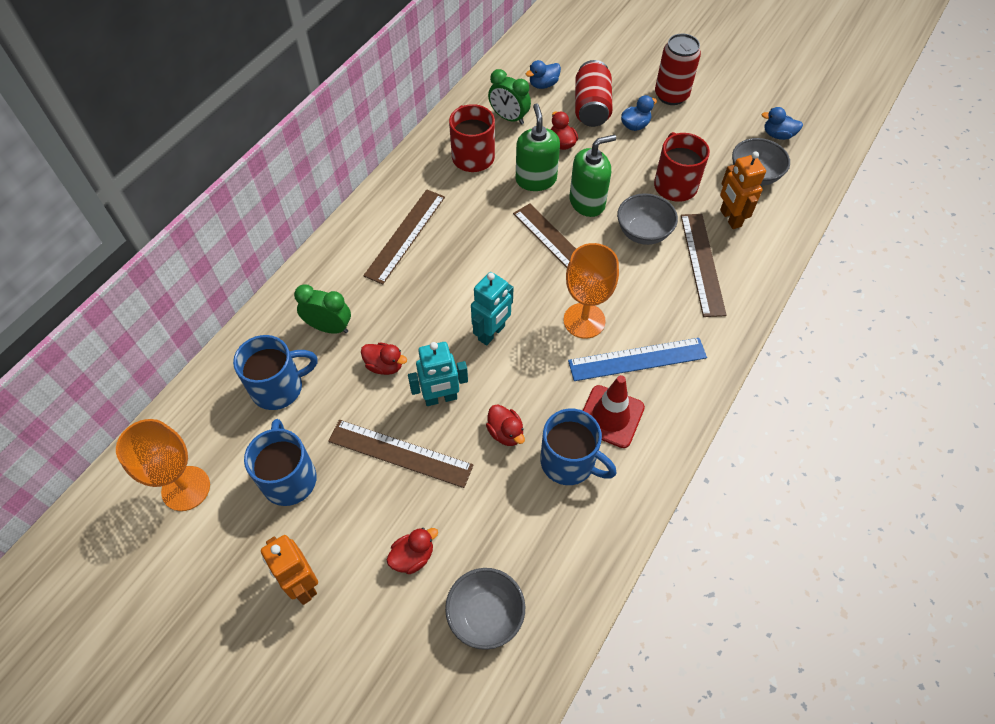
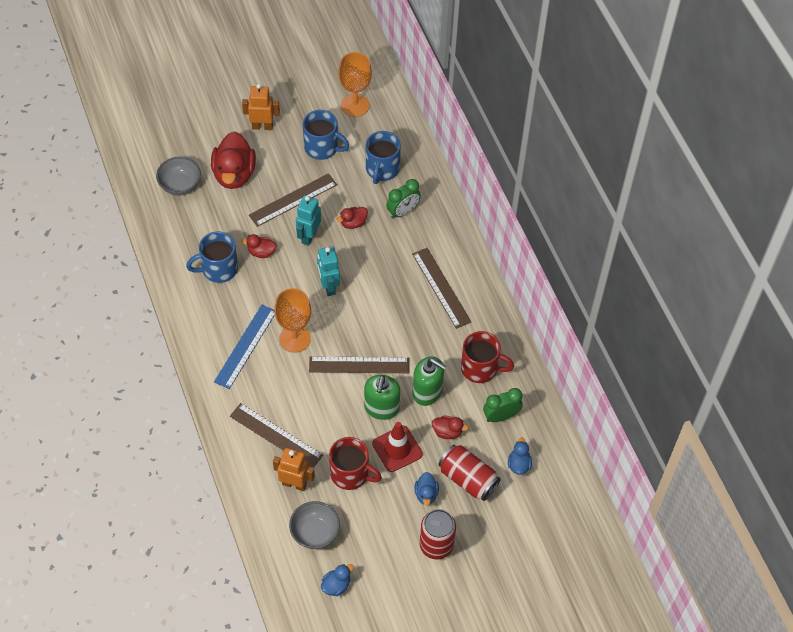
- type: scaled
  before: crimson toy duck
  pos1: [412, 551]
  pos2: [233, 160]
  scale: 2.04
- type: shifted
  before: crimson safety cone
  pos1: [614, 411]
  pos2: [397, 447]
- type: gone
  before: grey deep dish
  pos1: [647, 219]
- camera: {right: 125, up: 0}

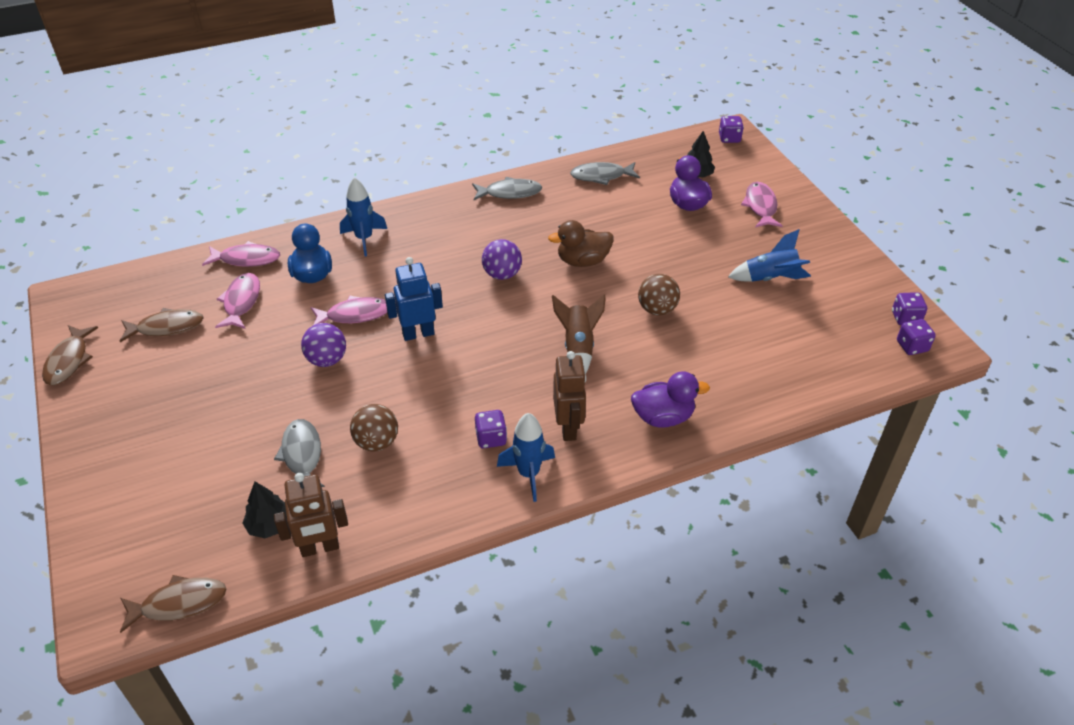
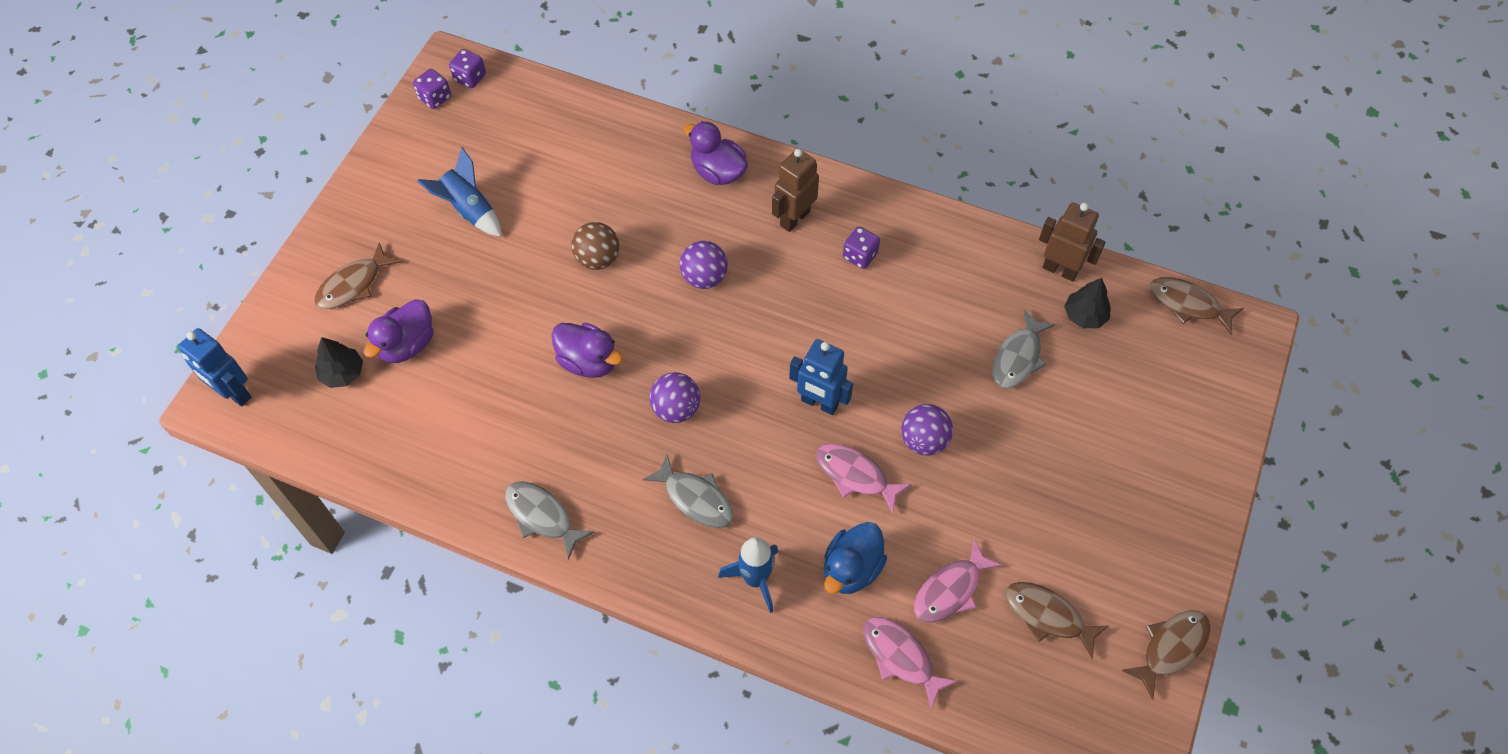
- type: gone
  before: brown sphere
  pos1: [374, 428]
- type: gone
  before: blue toy rocket
  pos1: [526, 457]
- type: repainted
  before: brown toy duck
  after: violet toy duck
  pos1: [581, 243]
  pos2: [587, 350]
- type: swapped
  before: brown toy rocket
  after: violet sphere
  pos1: [579, 334]
  pos2: [704, 265]
- type: shifted
  before: grey fish figure
  pos1: [605, 173]
  pos2: [688, 491]
- type: swapped
  before: violet game die
  after: blue robot
  pos1: [731, 129]
  pos2: [215, 367]
- type: repainted
  before: pink fish figure
  after: brown fish figure
  pos1: [762, 205]
  pos2: [357, 276]
- camera: {right: -135, up: 15}

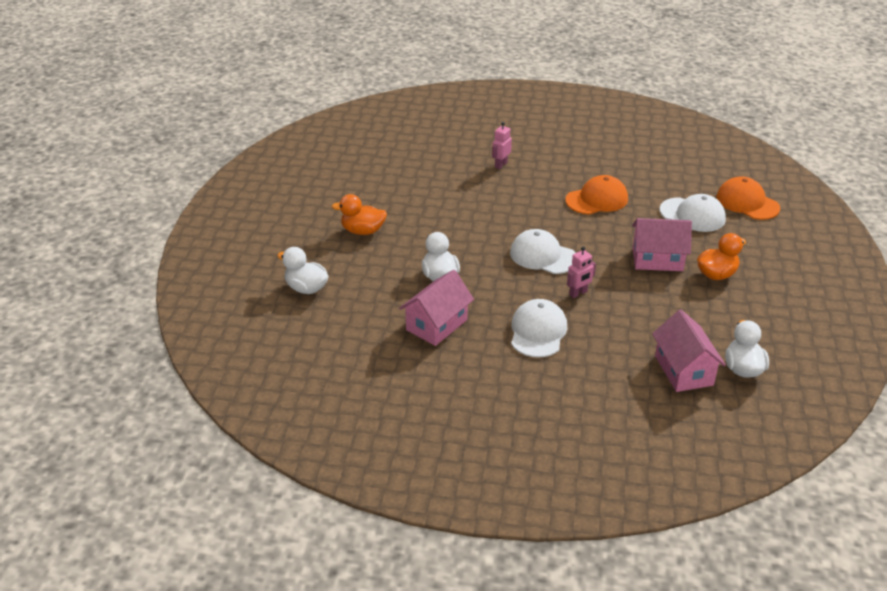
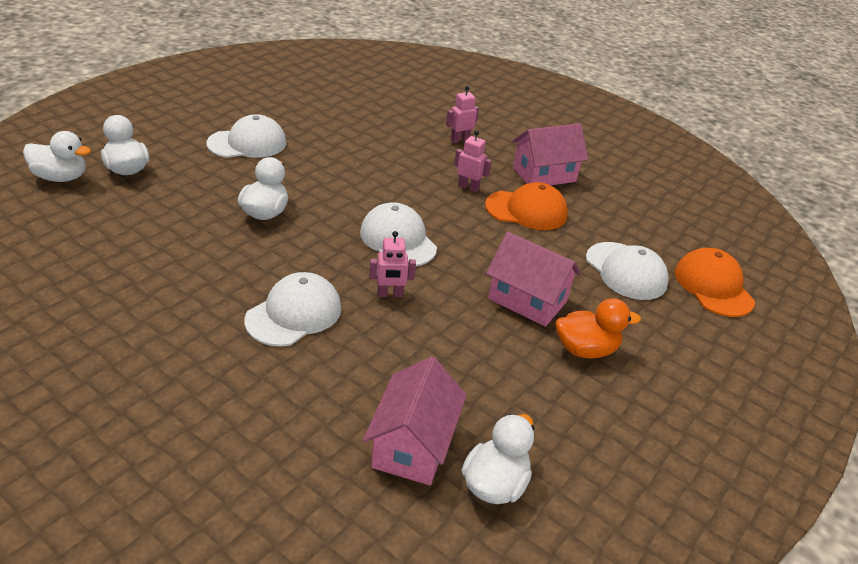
- type: swapped
  before: orange-coloured toy duck
  after: pure white baseball cap
  pos1: [359, 214]
  pos2: [247, 136]
- type: shifted
  before: pink cottage
  pos1: [436, 308]
  pos2: [550, 154]
- type: new
  after: pure white toy duck
  pos2: [57, 156]
- type: new
  after: pink robot
  pos2: [473, 161]
- camera: {right: 25, up: 0}

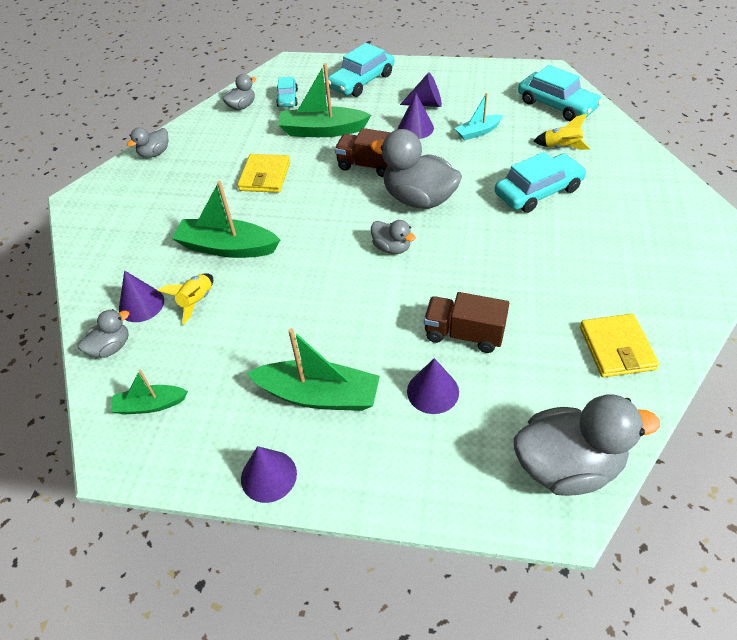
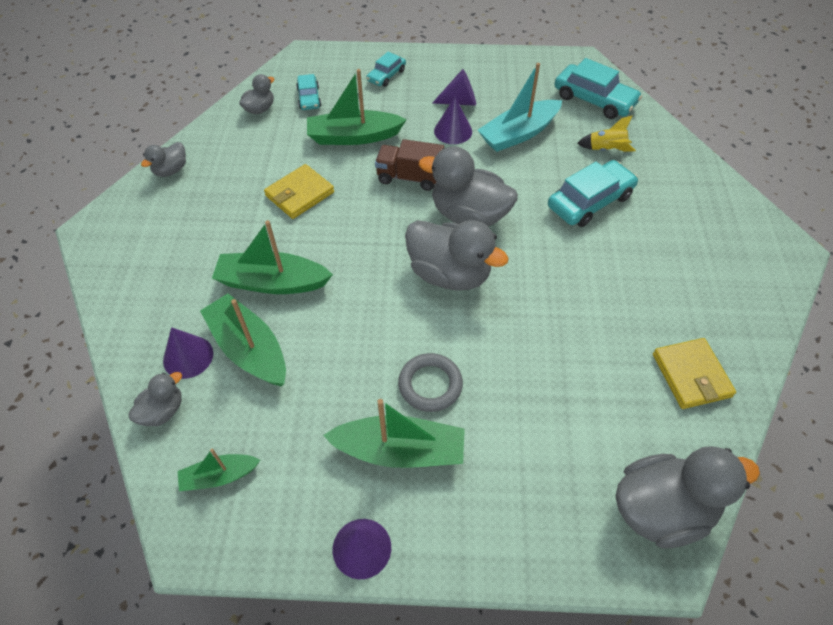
- type: swapped
  before: golden toy rocket
  after: leaf-green sailboat
  pos1: [185, 299]
  pos2: [243, 340]
- type: rotated
  before: golden billfold
  pos1: [263, 173]
  pos2: [299, 191]
  turn: 45
- type: scaled
  before: turquoise car
  pos1: [361, 70]
  pos2: [386, 69]
  scale: 0.58
- type: scaled
  before: grey toy duck
  pos1: [393, 237]
  pos2: [457, 255]
  scale: 1.96
- type: gone
  before: violet cone
  pos1: [433, 386]
- type: gone
  before: brown toy truck
  pos1: [466, 322]
- type: scaled
  before: turquoise sailboat
  pos1: [479, 116]
  pos2: [520, 107]
  scale: 1.75
- type: new
  after: grey hoop
  pos2: [430, 382]
- camera: {right: -10, up: 5}

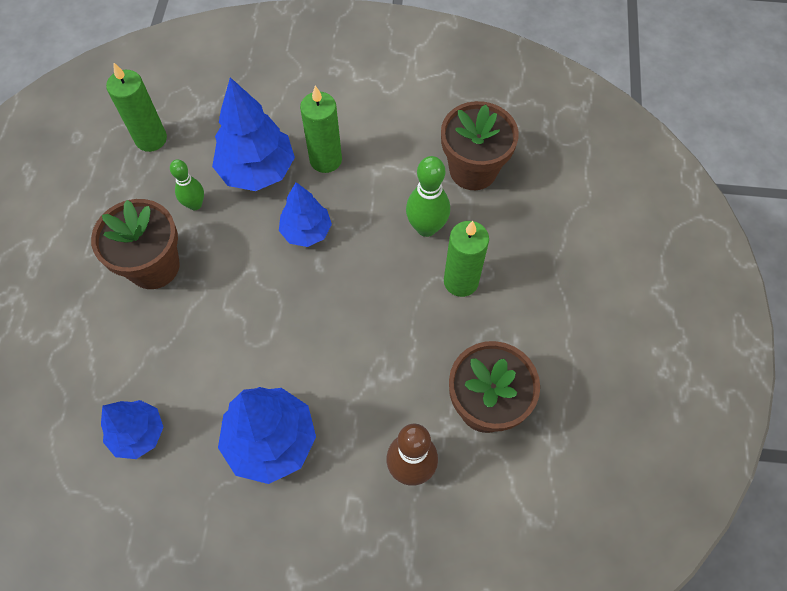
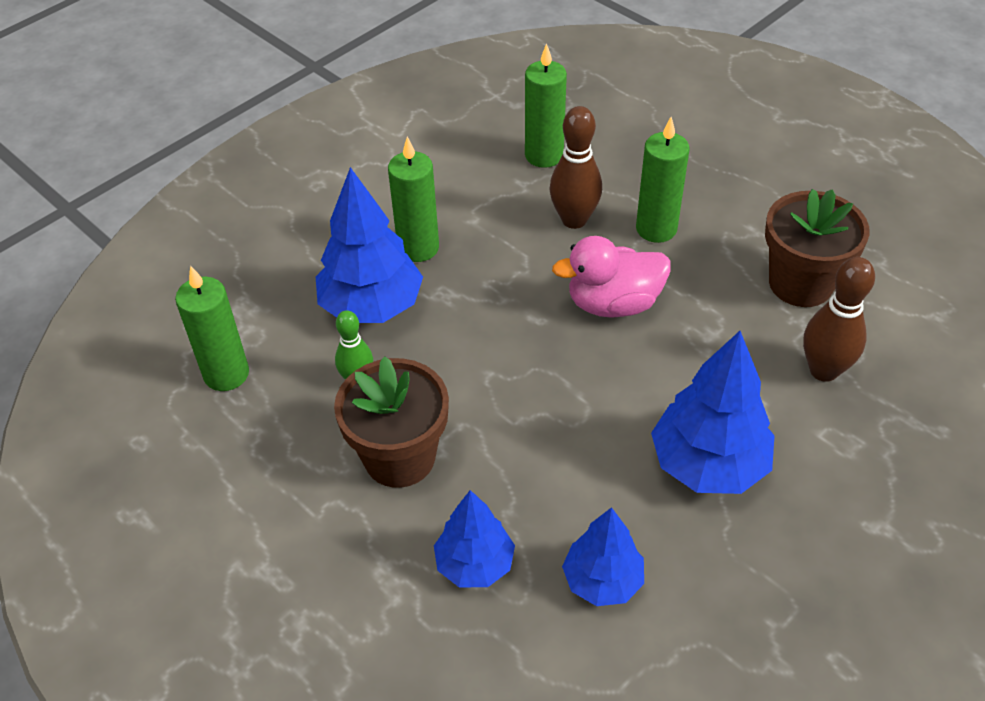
- type: shifted
  before: blue fir tree
  pos1: [305, 214]
  pos2: [474, 538]
- type: repainted
  before: leaf-green tenpin
  after: brown tenpin
  pos1: [428, 196]
  pos2: [575, 167]
- type: swapped
  before: brown flower pot
  after: leaf-green candle
  pos1: [480, 145]
  pos2: [546, 105]
- type: new
  after: pink toy duck
  pos2: [611, 277]
- camera: {right: -50, up: -15}

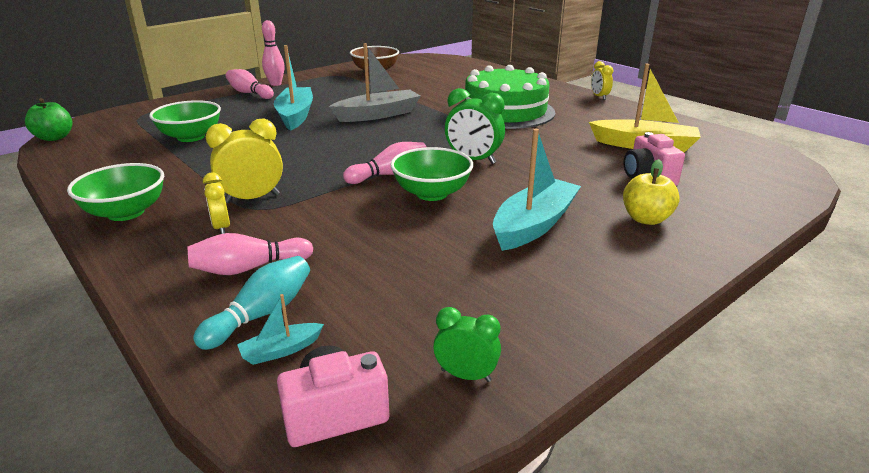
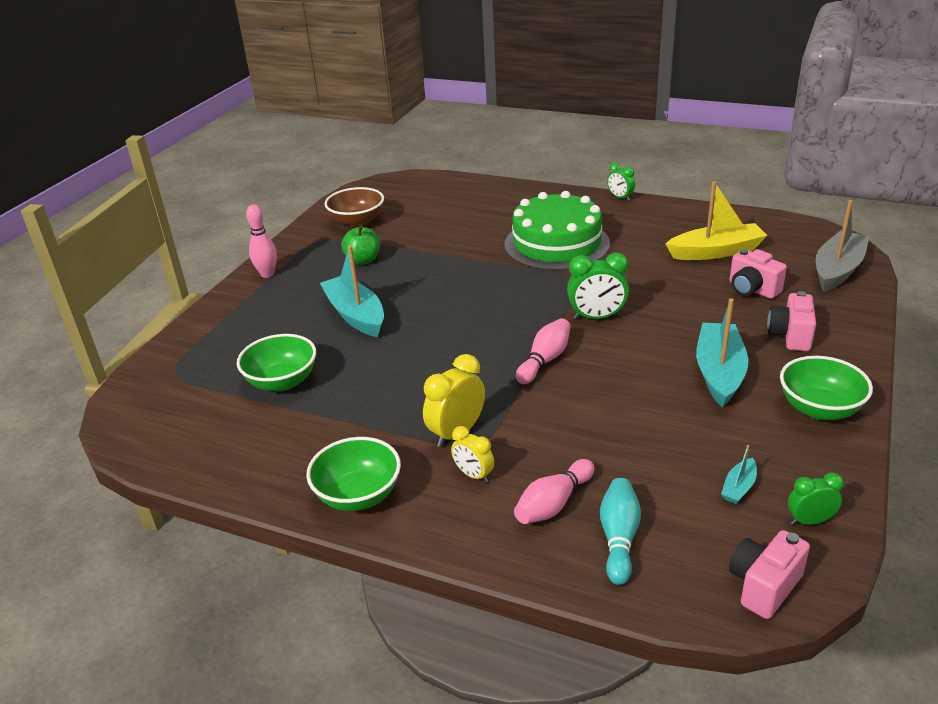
- type: shifted
  before: leaf-green toy apple
  pos1: [48, 119]
  pos2: [361, 245]
- type: gone
  before: pink tenpin
  pos1: [250, 84]
- type: shifted
  before: turquoise sailboat
  pos1: [280, 329]
  pos2: [739, 474]
- type: shifted
  before: grey sailboat
  pos1: [375, 82]
  pos2: [842, 246]
- type: shifted
  before: leaf-green deep dish
  pos1: [431, 174]
  pos2: [826, 388]
- type: repainted
  before: golden bedside clock
  after: leaf-green bedside clock
  pos1: [602, 80]
  pos2: [621, 181]
- type: swapped
  before: golden toy apple
  after: pink camera
  pos1: [651, 192]
  pos2: [791, 321]
- camera: {right: -25, up: 5}

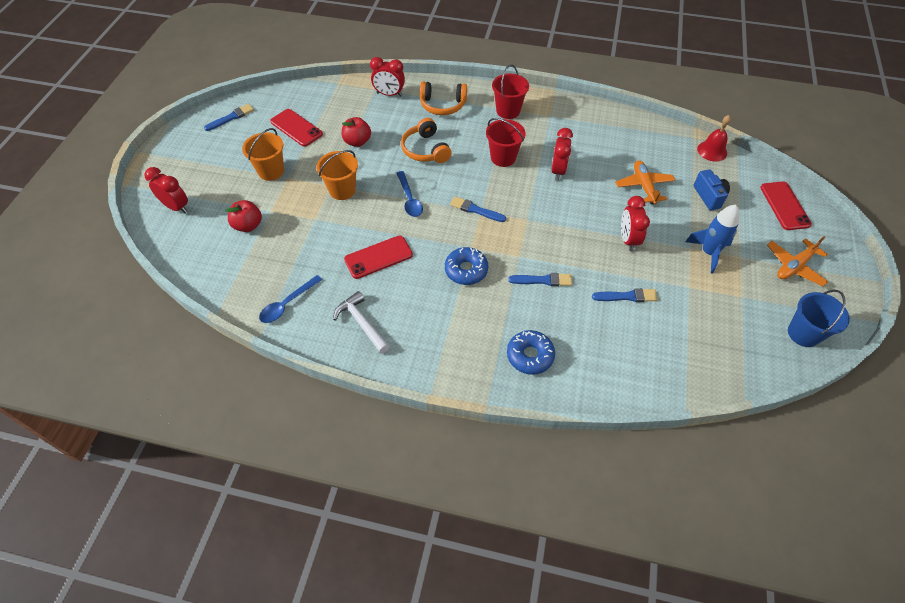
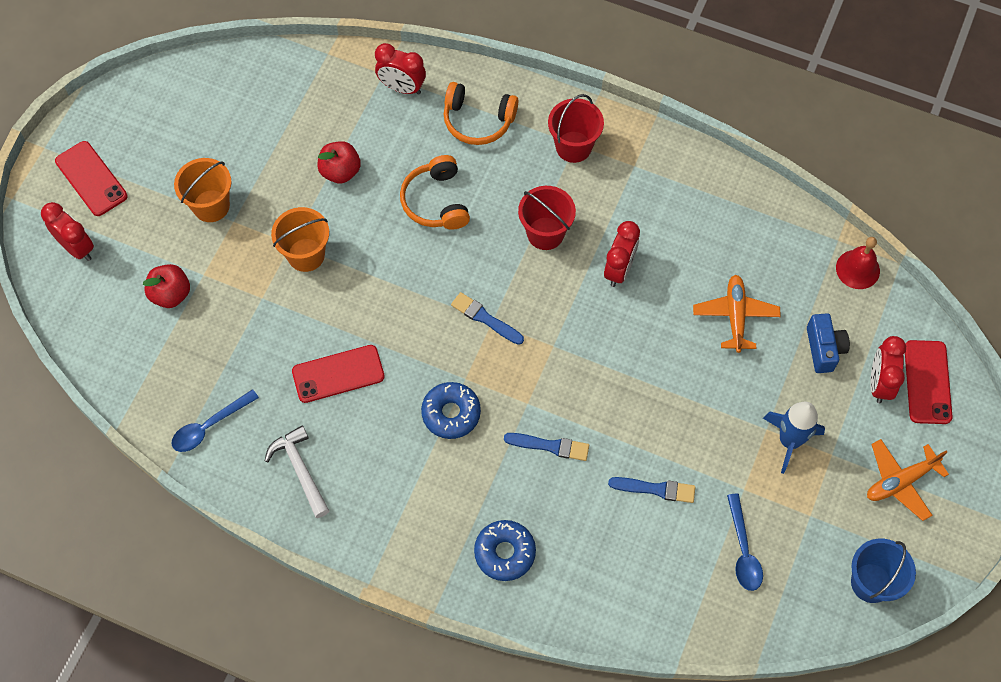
- type: gone
  before: blue brush
  pos1: [229, 117]
- type: shifted
  before: crimson mobile phone
  pos1: [296, 128]
  pos2: [91, 178]
- type: shifted
  before: blue spoon
  pos1: [409, 194]
  pos2: [745, 542]
- type: shifted
  before: crimson bedside clock
  pos1: [635, 223]
  pos2: [888, 369]
- camera: {right: 10, up: 10}

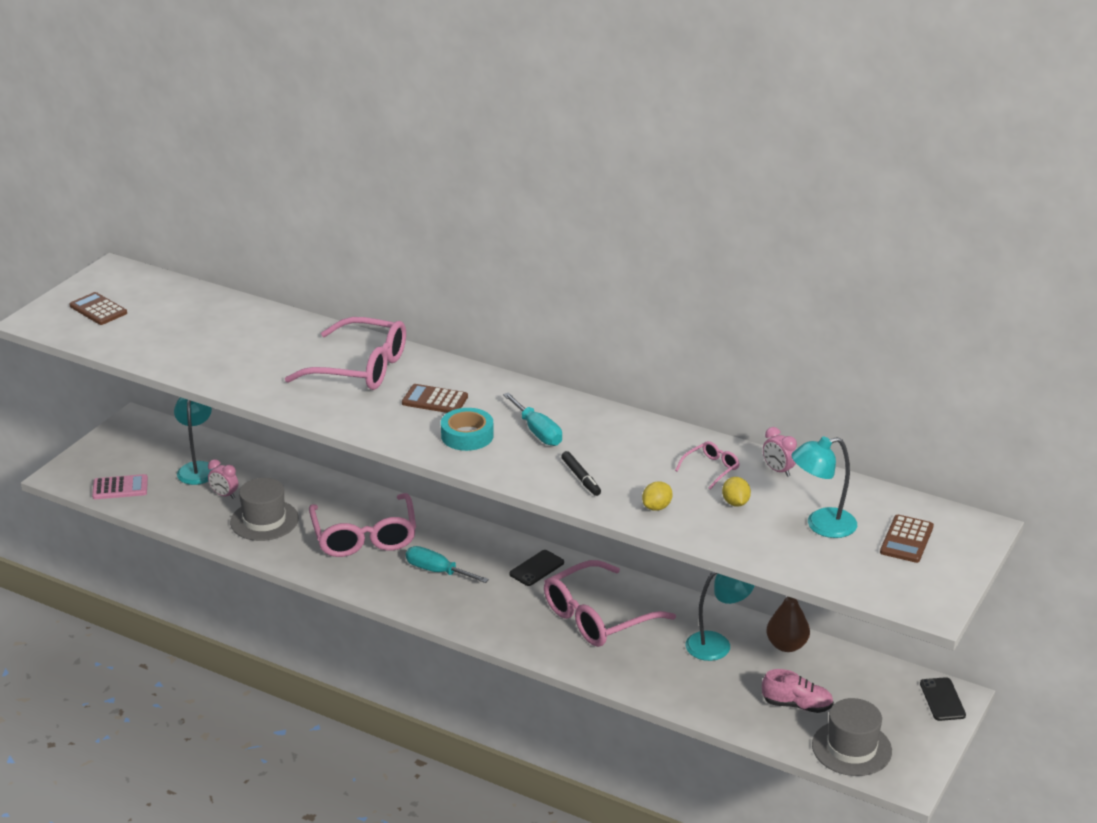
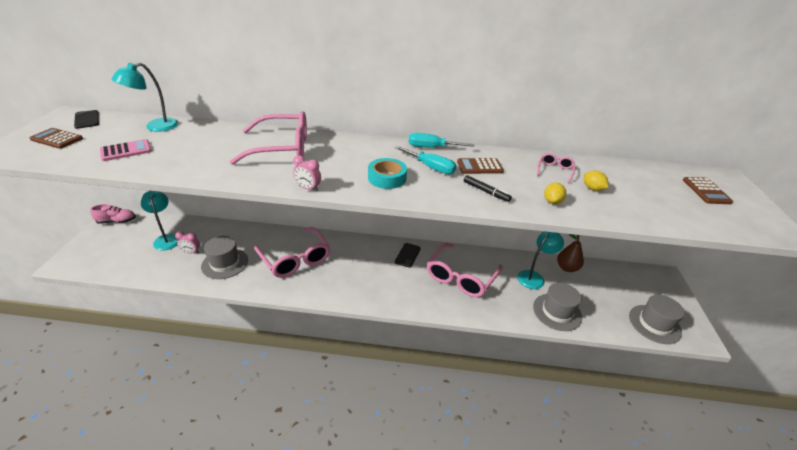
- type: shifted
  before: pink adding machine
  pos1: [120, 486]
  pos2: [125, 150]
- type: shifted
  before: brown adding machine
  pos1: [435, 398]
  pos2: [480, 166]
- type: shifted
  before: turquoise hand screwdriver
  pos1: [447, 564]
  pos2: [441, 140]
- type: shifted
  before: pink shoe
  pos1: [798, 691]
  pos2: [113, 214]
- type: shifted
  before: pink bedside clock
  pos1: [780, 452]
  pos2: [307, 173]
- type: shifted
  before: turquoise lamp
  pos1: [824, 487]
  pos2: [145, 97]
- type: shifted
  before: jet-black mobile phone
  pos1: [943, 699]
  pos2: [86, 119]
- type: new
  after: grey tall hat
  pos2: [557, 307]
- camera: {right: -25, up: 5}

